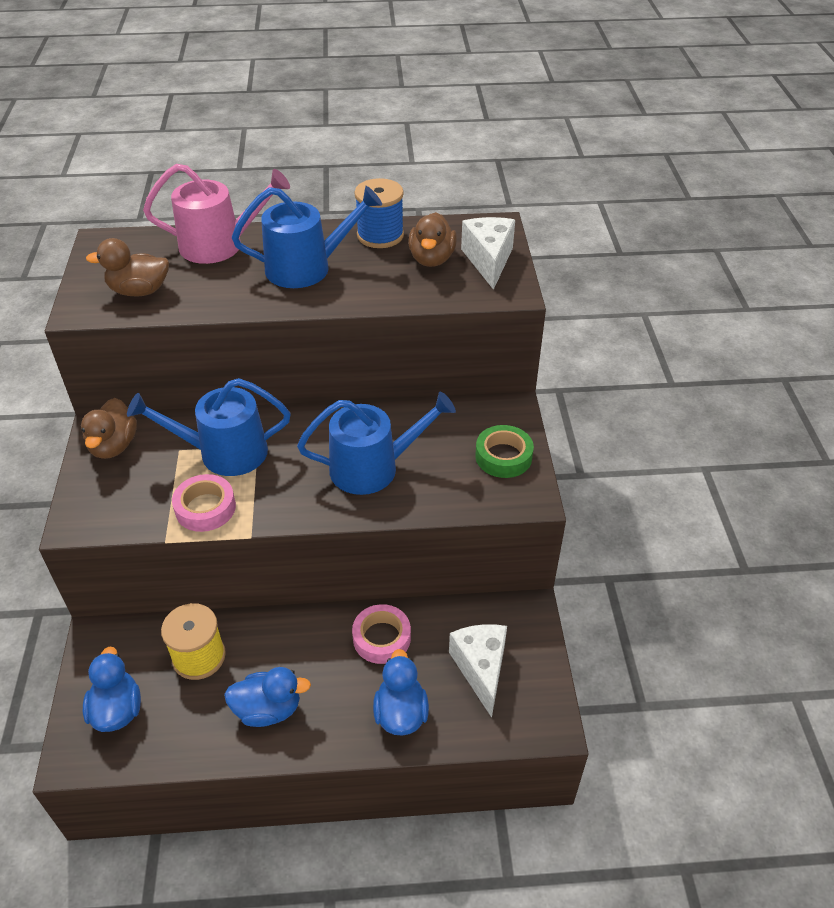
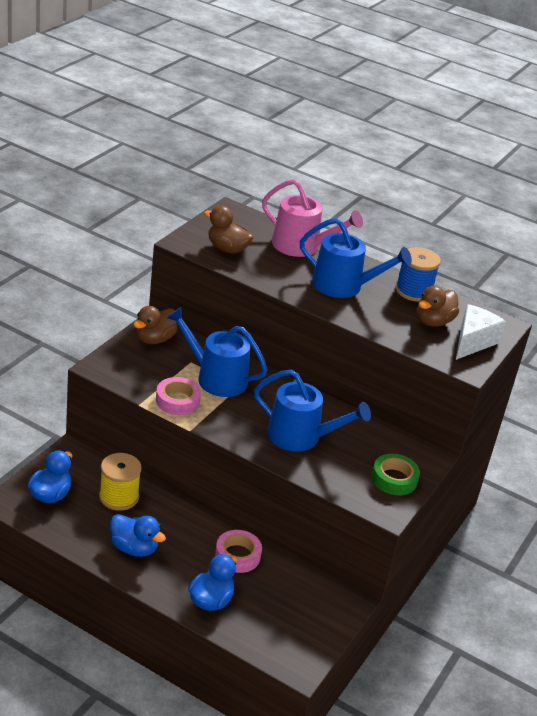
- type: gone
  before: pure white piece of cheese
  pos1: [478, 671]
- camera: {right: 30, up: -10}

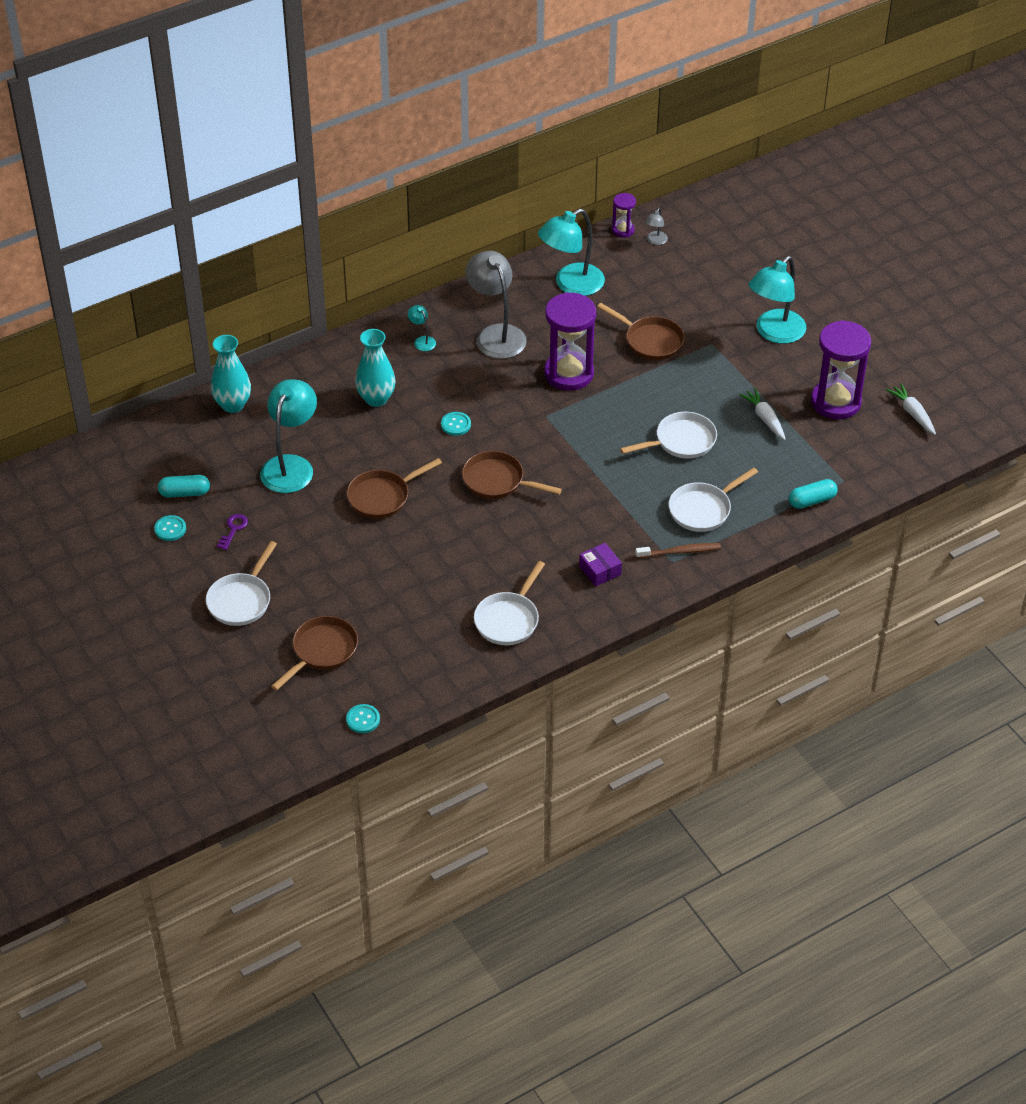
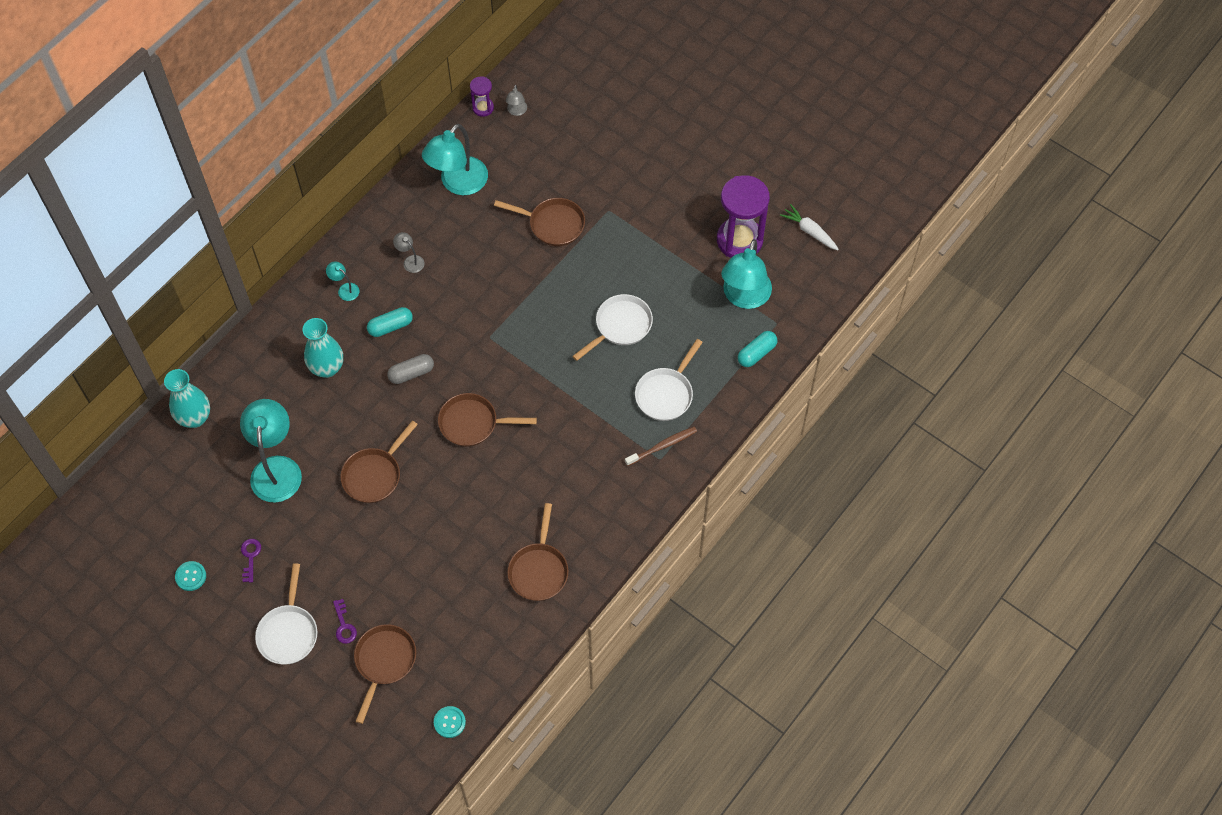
- type: shifted
  before: turquoise pill shape
  pos1: [184, 486]
  pos2: [390, 322]
- type: swapped
  before: turquoise shirt button
  after: grey pill shape
  pos1: [456, 424]
  pos2: [410, 369]
- type: scaled
  before: grey lamp
  pos1: [496, 305]
  pos2: [409, 252]
  scale: 0.44
- type: repainted
  before: pure white pan
  after: brown pan
  pos1: [509, 603]
  pos2: [538, 552]
- type: gone
  before: violet hourglass
  pos1: [570, 341]
- type: gone
  before: violet parcel
  pos1: [600, 564]
- type: gone
  before: pure white carrot
  pos1: [762, 414]
- type: shifted
  before: turquoise lamp
  pos1: [777, 300]
  pos2: [746, 274]
- type: new
  after: violet door key
  pos2: [345, 621]
- camera: {right: -20, up: 15}

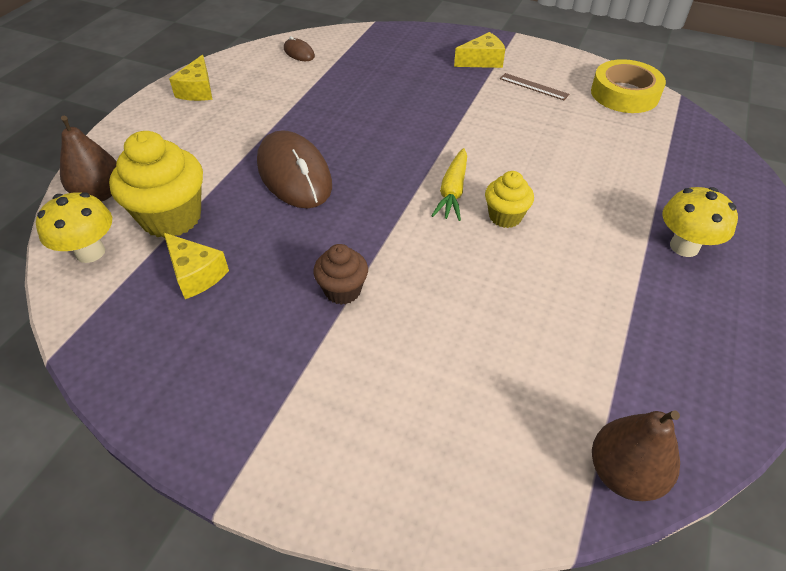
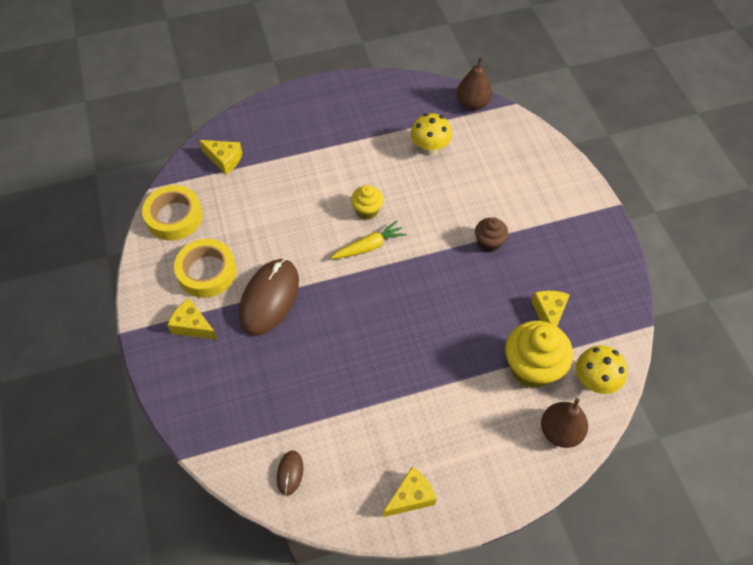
- type: shifted
  before: brown PC mouse
  pos1: [294, 169]
  pos2: [269, 297]
- type: swapped
  before: brown measuring stick
  after: golden sticky tape
  pos1: [534, 86]
  pos2: [205, 268]
- type: shifted
  before: golden mushroom
  pos1: [700, 222]
  pos2: [431, 134]
- type: new
  after: golden piece of cheese
  pos2: [220, 157]
- camera: {right: -130, up: 10}

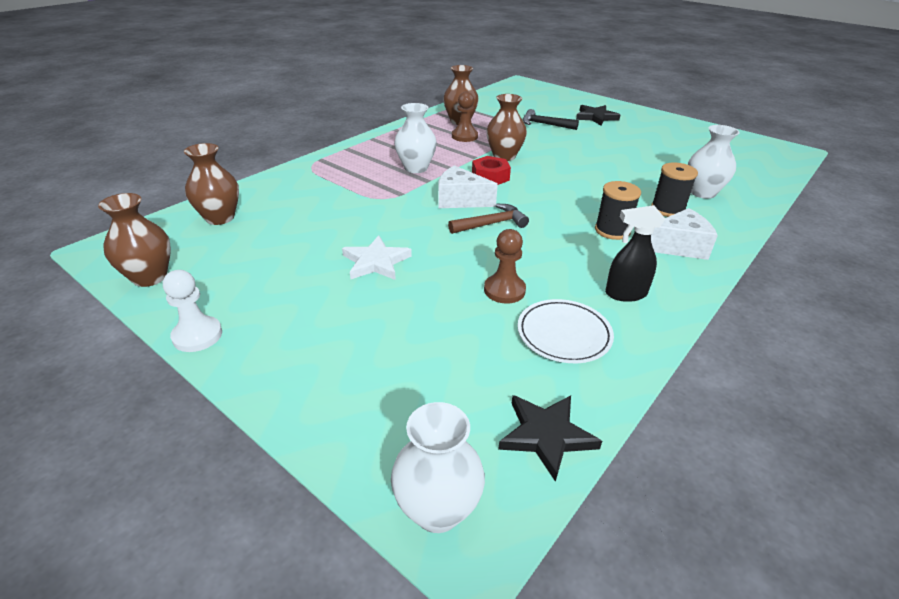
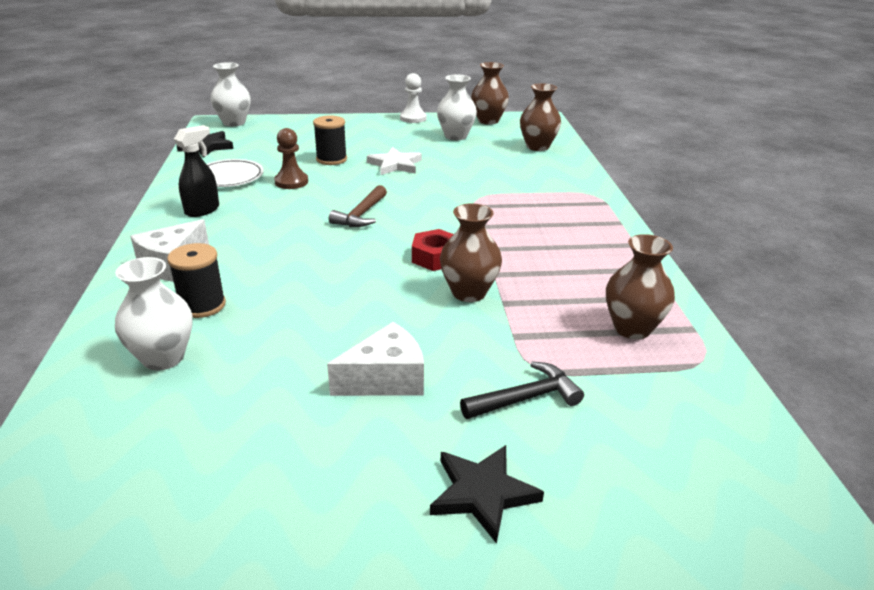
- type: shifted
  before: pure white tall vase
  pos1: [415, 138]
  pos2: [457, 107]
- type: shifted
  before: pure white piece of cheese
  pos1: [468, 186]
  pos2: [375, 359]
- type: gone
  before: brown game pawn
  pos1: [465, 116]
- type: shifted
  before: jet-black spool
  pos1: [618, 210]
  pos2: [330, 140]
- camera: {right: 135, up: -5}

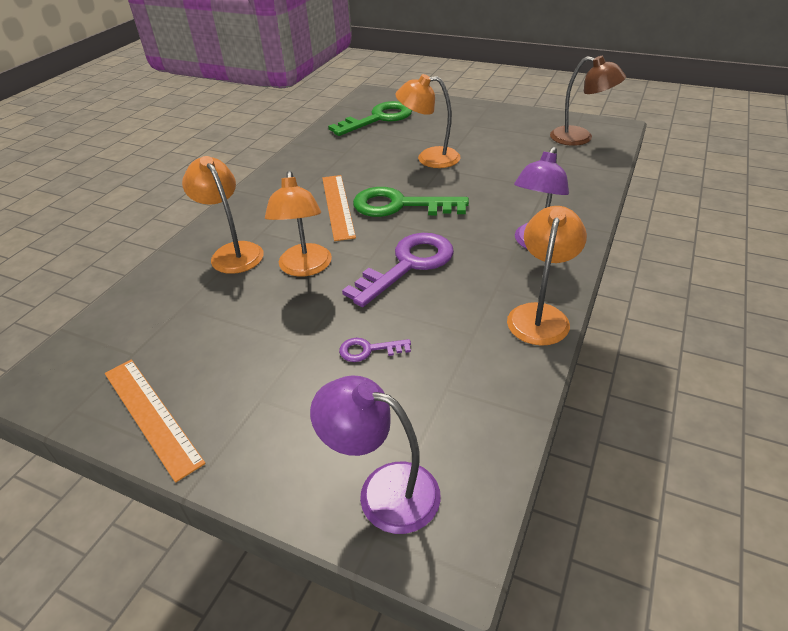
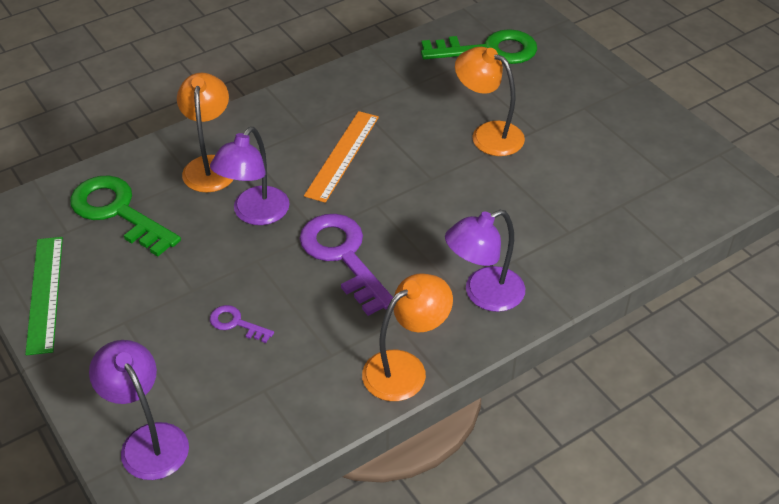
- type: repainted
  before: orange-coloured measuring stick
  after: leaf-green measuring stick
  pos1: [155, 421]
  pos2: [44, 296]
- type: repainted
  before: orange-coloured lamp
  after: violet lamp
  pos1: [298, 224]
  pos2: [250, 176]
- type: rotated
  before: violet door key
  pos1: [398, 270]
  pos2: [346, 265]
  turn: -105
- type: shifted
  before: leaf-green door key
  pos1: [411, 202]
  pos2: [125, 216]
- type: gone
  before: brown lamp
  pos1: [588, 101]
- camera: {right: 30, up: 5}

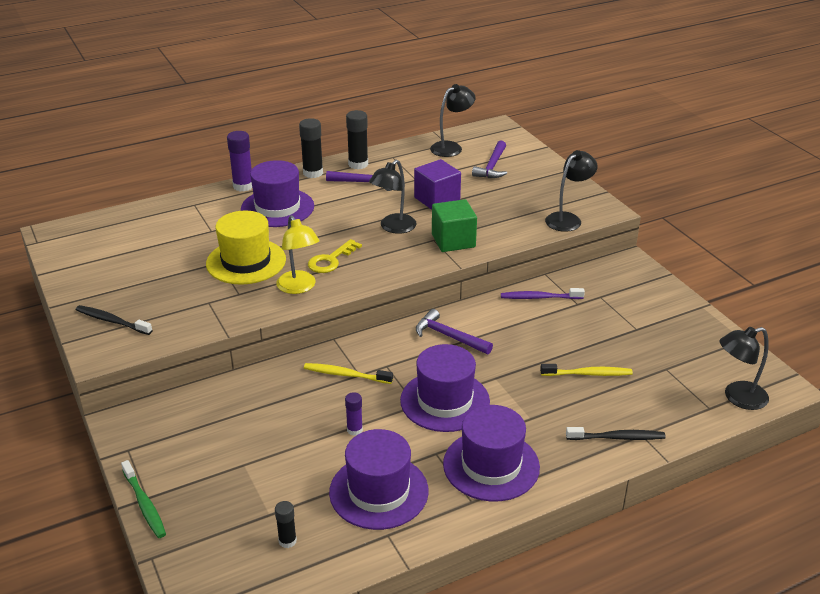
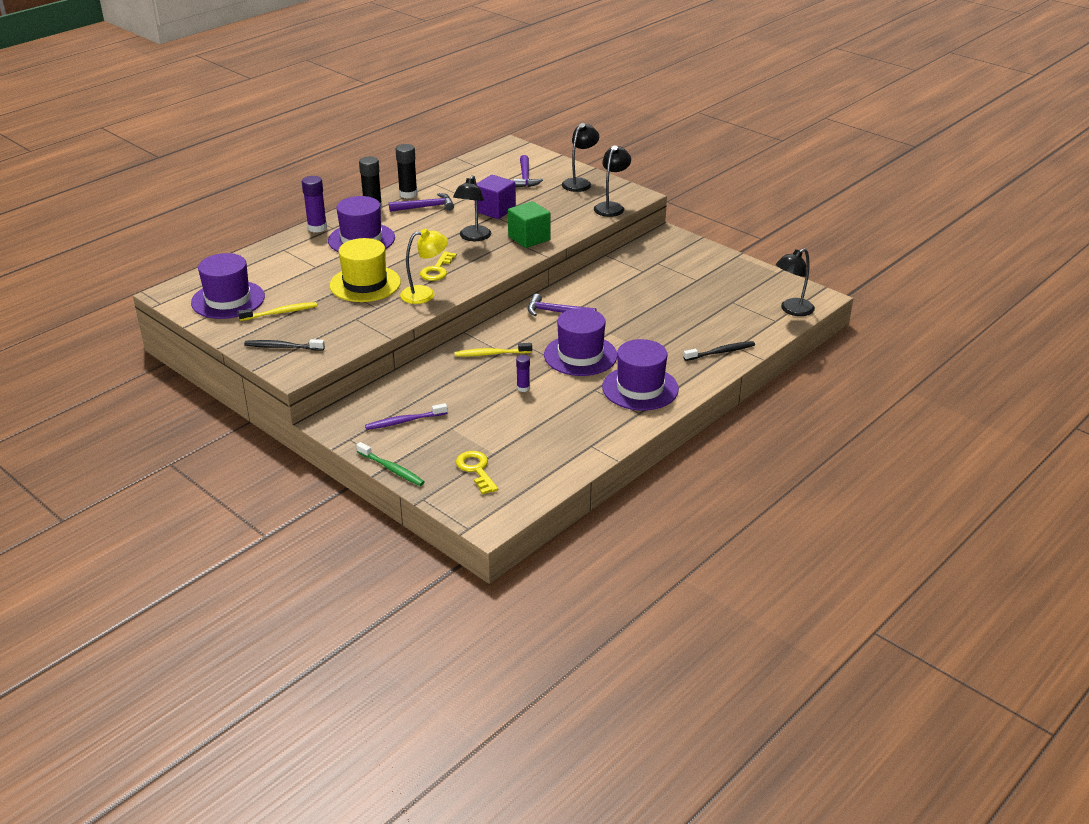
- type: gone
  before: jet-black glue stick
  pos1: [286, 524]
- type: rotated
  before: golden lamp
  pos1: [297, 254]
  pos2: [424, 266]
  turn: -60
- type: shifted
  before: violet tall hat
  pos1: [379, 479]
  pos2: [228, 286]
- type: shifted
  before: jet-black lamp
  pos1: [453, 120]
  pos2: [580, 157]
- type: shifted
  before: violet tooth brush
  pos1: [543, 293]
  pos2: [406, 416]
- type: shifted
  before: golden tooth brush
  pos1: [586, 370]
  pos2: [277, 311]
- type: new
  after: golden door key
  pos2: [477, 473]
- camera: {right: -20, up: 0}

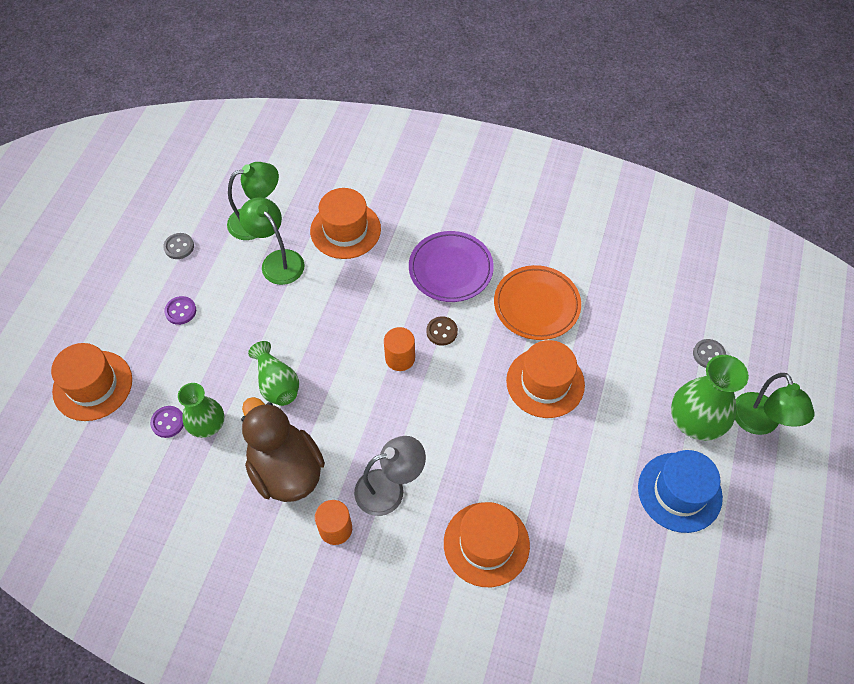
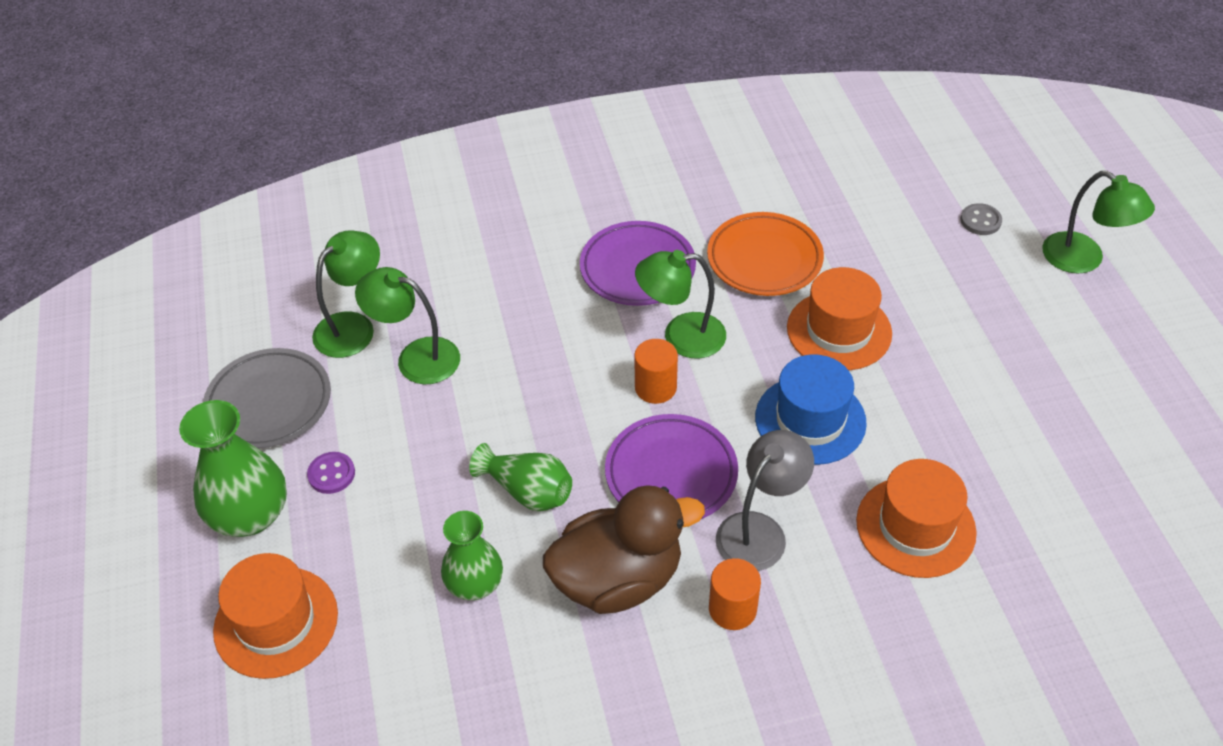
- type: gone
  before: violet shirt button
  pos1: [167, 422]
- type: swapped
  before: grey shirt button
  after: grey flat dish
  pos1: [178, 246]
  pos2: [267, 398]
- type: rotated
  before: brown toy duck
  pos1: [283, 449]
  pos2: [624, 549]
  turn: 135
- type: gone
  before: orange-coloured tall hat
  pos1: [345, 223]
- type: swapped
  before: brown shirt button
  after: leaf-green lamp
  pos1: [442, 331]
  pos2: [680, 304]
- type: shifted
  before: blue tall hat
  pos1: [680, 491]
  pos2: [811, 409]
- type: shifted
  before: leaf-green tall vase
  pos1: [710, 398]
  pos2: [233, 468]
- type: new
  after: violet flat dish
  pos2: [671, 466]
- camera: {right: -30, up: -10}

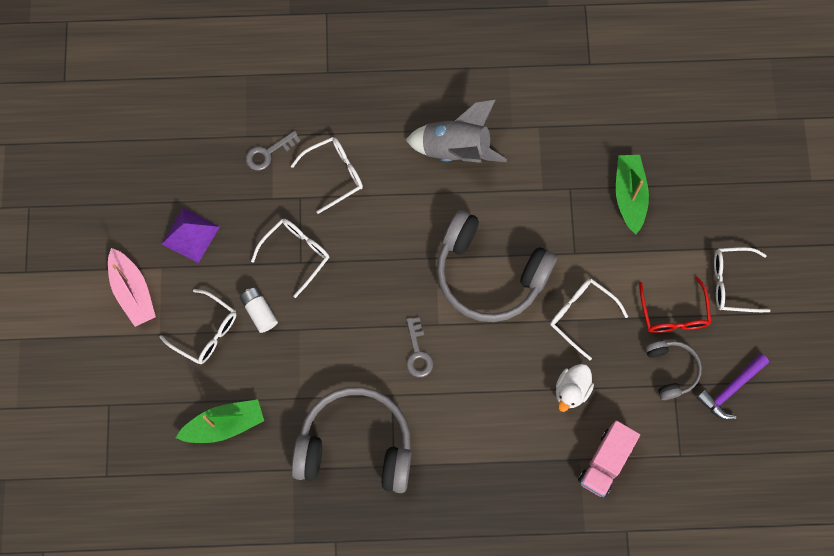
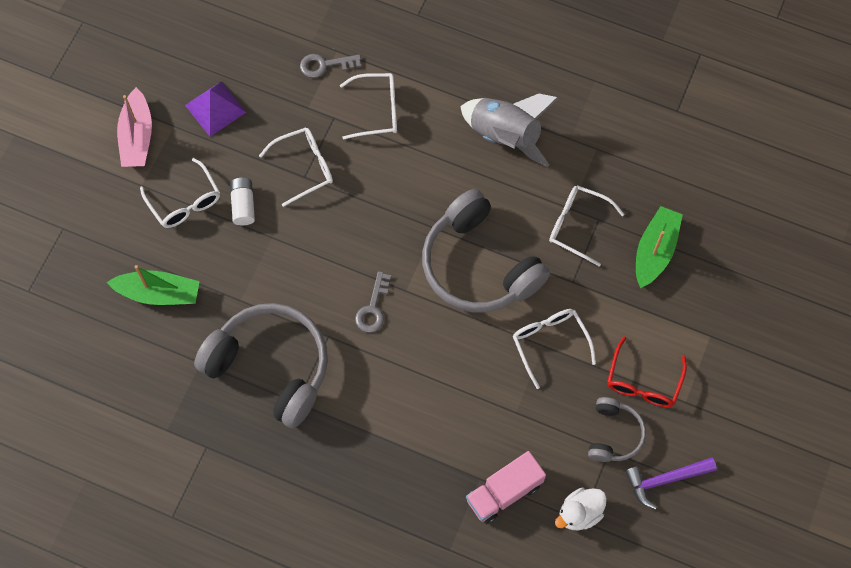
- type: shifted
  before: pure white toy duck
  pos1: [575, 388]
  pos2: [581, 509]
- type: shifted
  before: pure white eyeglasses
  pos1: [742, 279]
  pos2: [586, 226]
- camera: {right: 25, up: -5}

